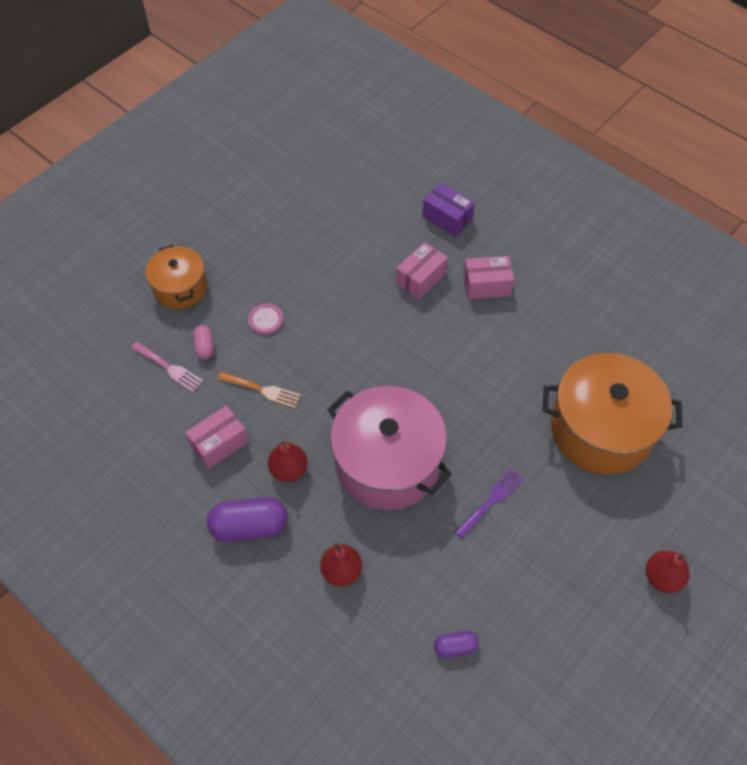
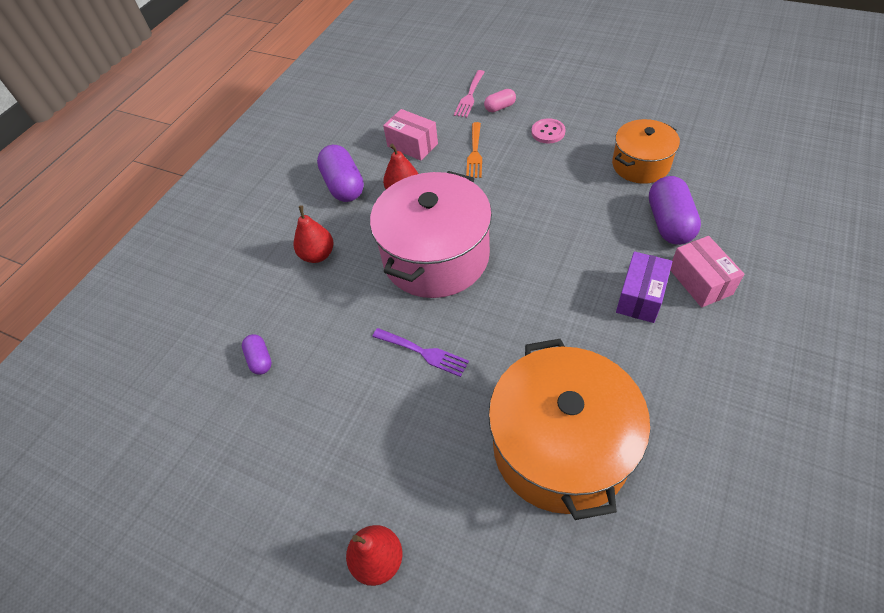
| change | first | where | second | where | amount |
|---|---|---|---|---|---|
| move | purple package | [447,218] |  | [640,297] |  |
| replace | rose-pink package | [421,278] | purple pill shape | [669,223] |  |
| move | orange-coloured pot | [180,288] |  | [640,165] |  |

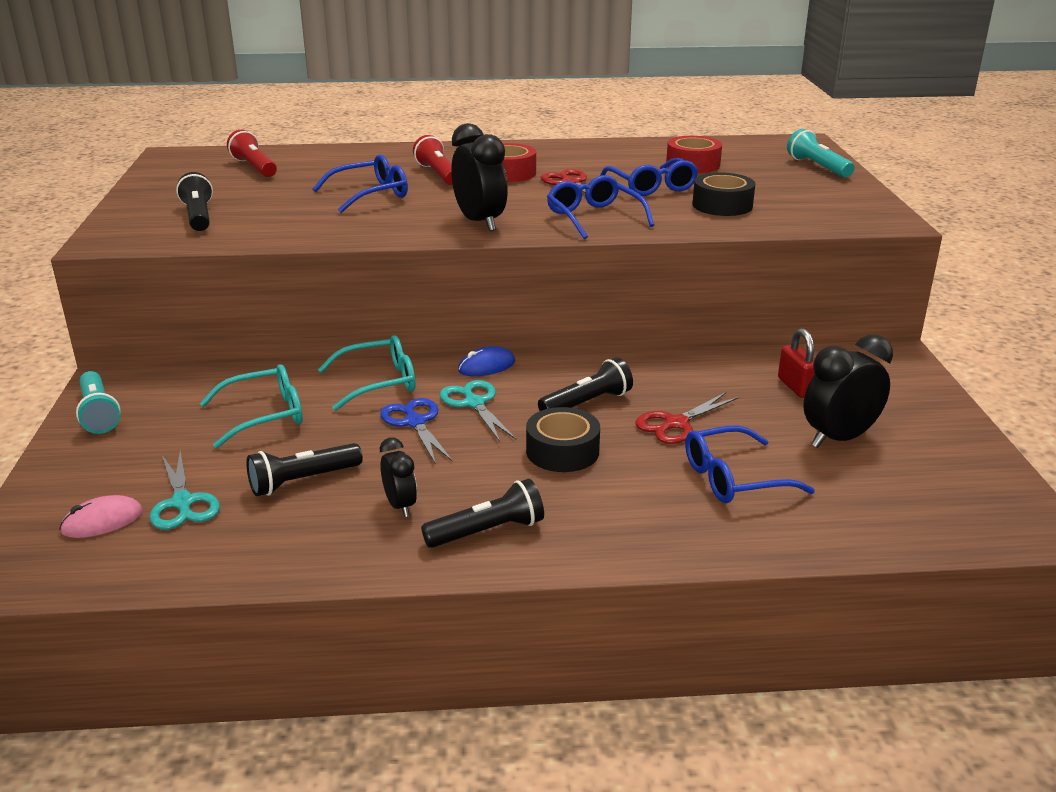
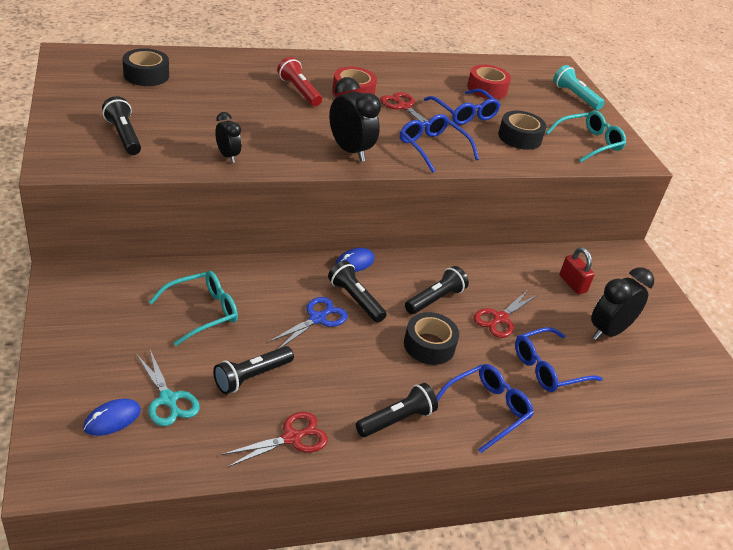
| change | first | where | second | where | amount |
|---|---|---|---|---|---|
| replace | red flashlight | [254,167] | jet-black sticky tape | [146,75] |  |
| move | cobalt glasses | [370,194] |  | [486,410] |  |
| move | aqua glasses | [378,382] |  | [588,143] |  |
| delete | aqua flashlight | [98,413] |  |  |  |
| replace | aqua pair of scissors | [474,403] | jet-black flashlight | [355,300] |  |
| rotate | cobalt pair of scissors | [415,422] |  | [317,319] | 75 degrees clockwise |
| move | jet-black bedside clock | [400,505] |  | [227,156] |  |
| recolor | rose-pink PC mouse | [102,521] | cobalt PC mouse | [112,419] |  |
| insert |  |  | red pair of scissors | [292,438] |  |

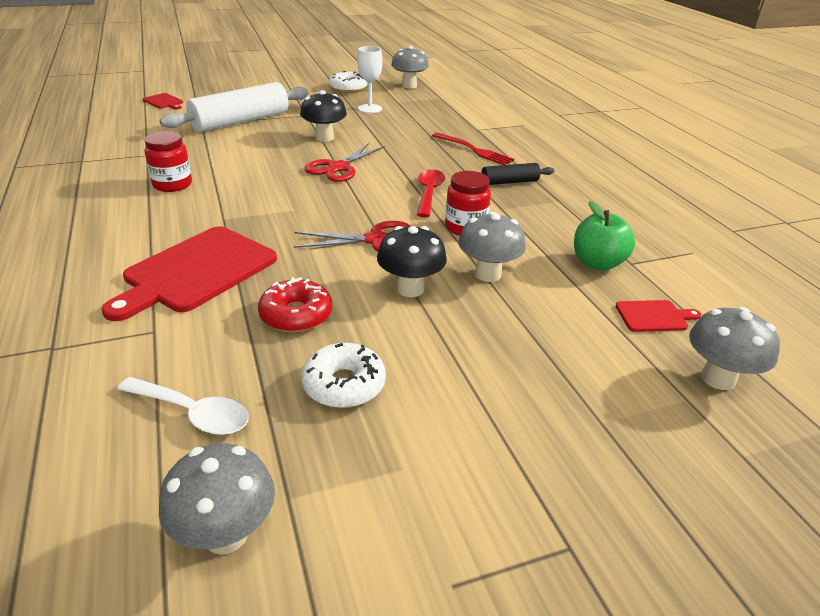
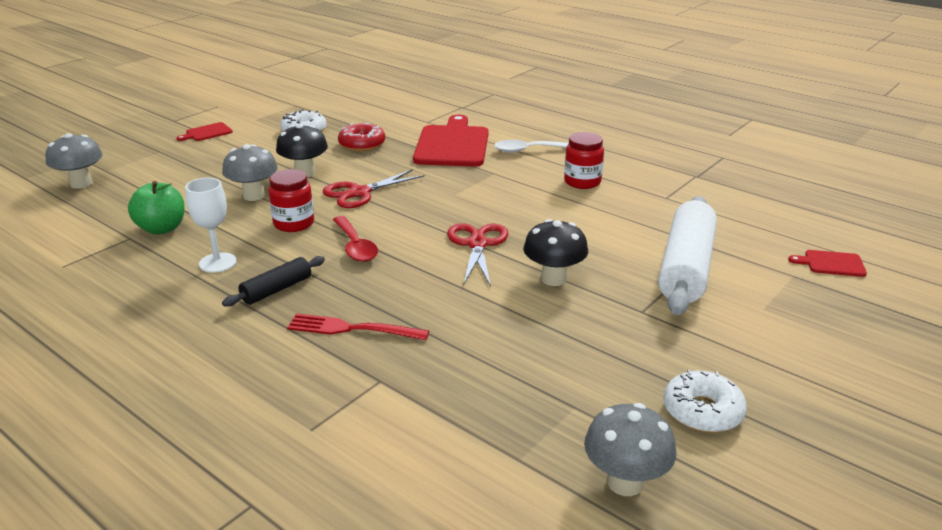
| change | first | where | second | where | amount |
|---|---|---|---|---|---|
| move | white wine glass | [370,109] |  | [217,262] |  |
| move | red chopping board | [654,316] |  | [207,133] |  |
| move | white tablespoon | [193,413] |  | [528,150] |  |
| delete | grey toadstool | [226,534] |  |  |  |

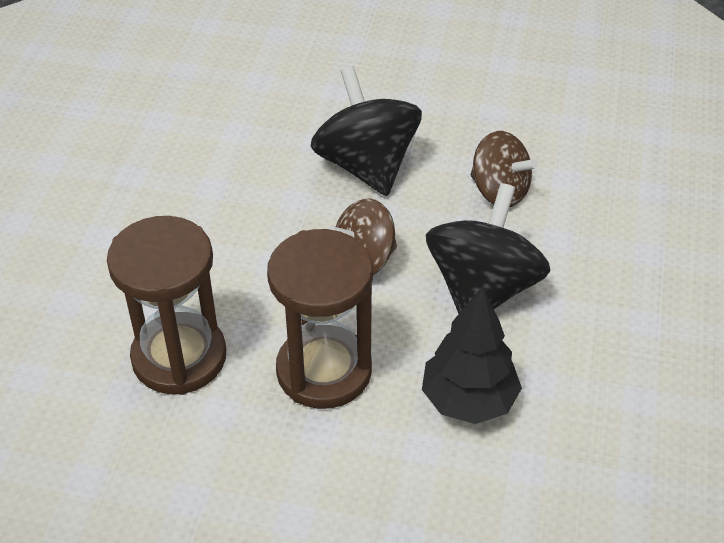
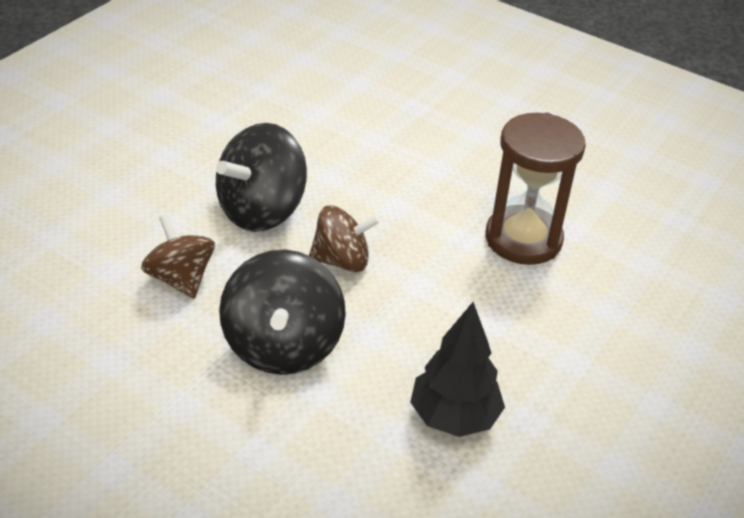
| change | first | where | second | where | amount |
|---|---|---|---|---|---|
| delete | brown sandglass | [324,371] |  |  |  |
| move | jet-black tree | [469,401] |  | [454,417] |  |

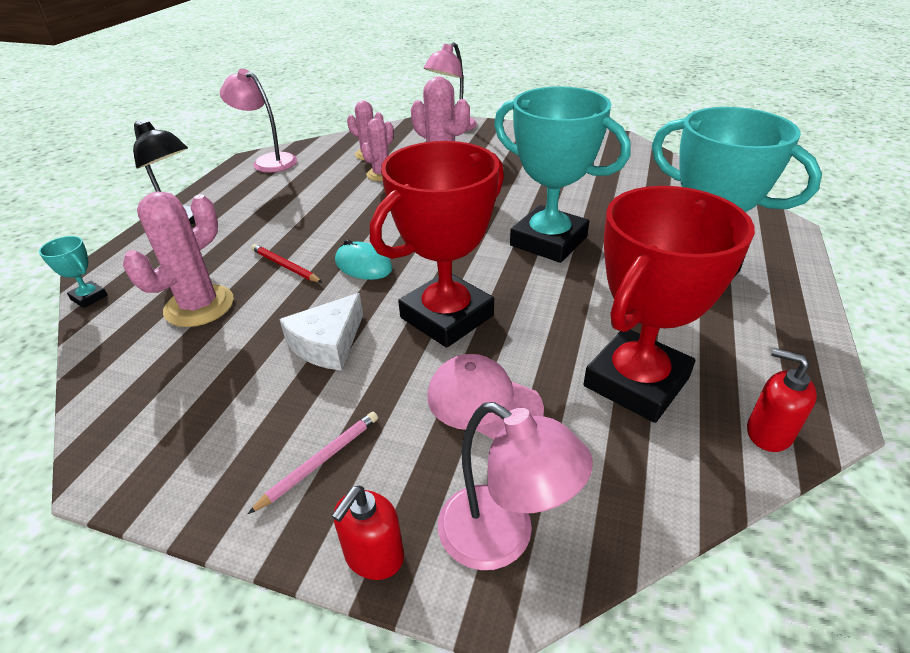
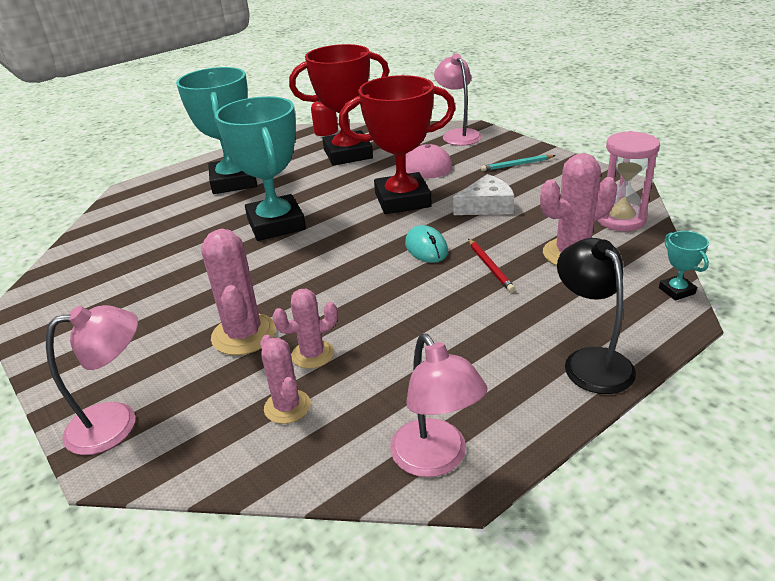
| change | first | where | second | where | amount |
|---|---|---|---|---|---|
| recolor | rose-pink pencil | [320,461] | aqua pencil | [517,165] |  |
| delete | red pump bottle | [374,556] |  |  |  |
| insert |  |  | rose-pink sandglass | [621,220] |  |

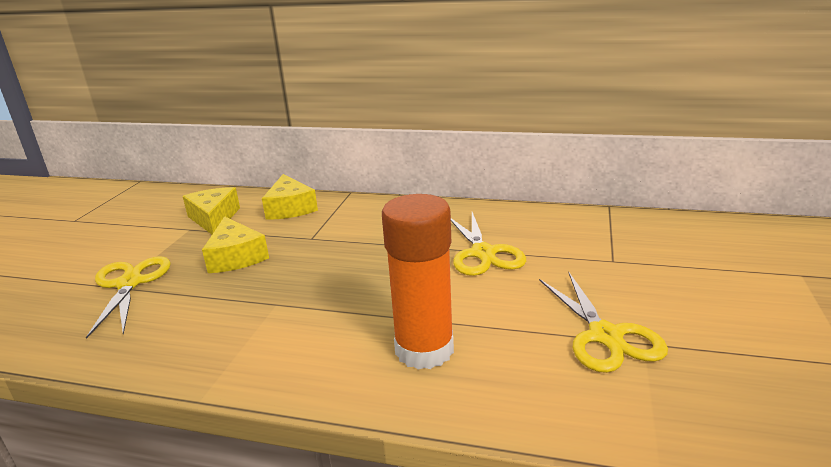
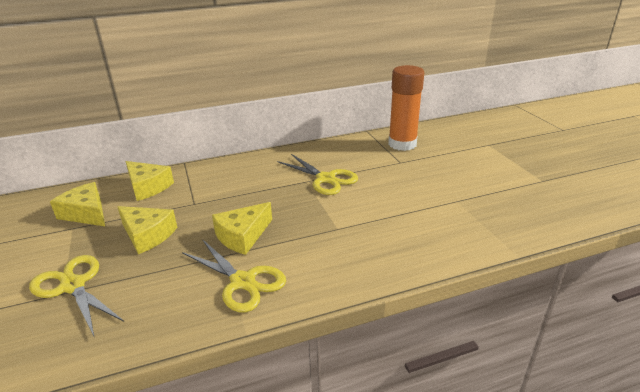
| change | first | where | second | where | amount |
|---|---|---|---|---|---|
| move | orange-coloured stick of glue | [424,350] |  | [402,144] |  |
| move | golden pair of scissors | [606,336] |  | [243,282] |  |
| insert |  |  | golden cheese wedge | [242,236] |  |

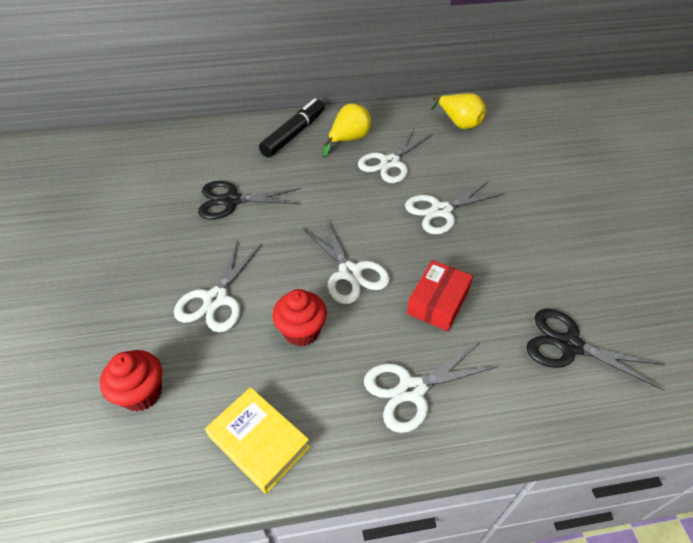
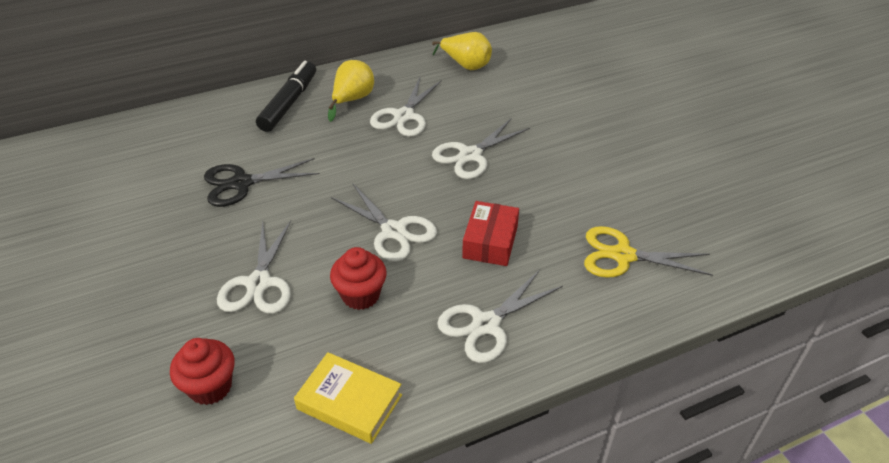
| change | first | where | second | where | amount |
|---|---|---|---|---|---|
| recolor | jet-black pair of scissors | [569,345] | golden pair of scissors | [623,255] |  |

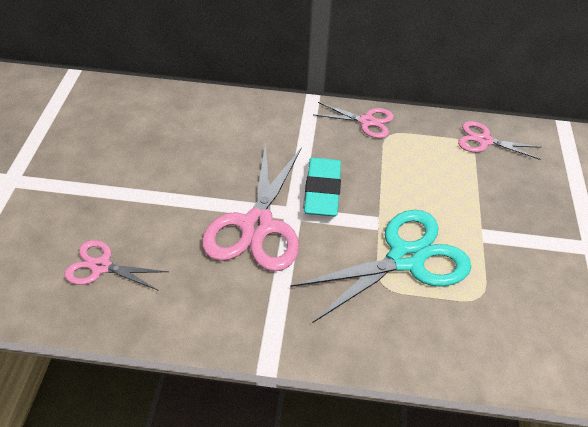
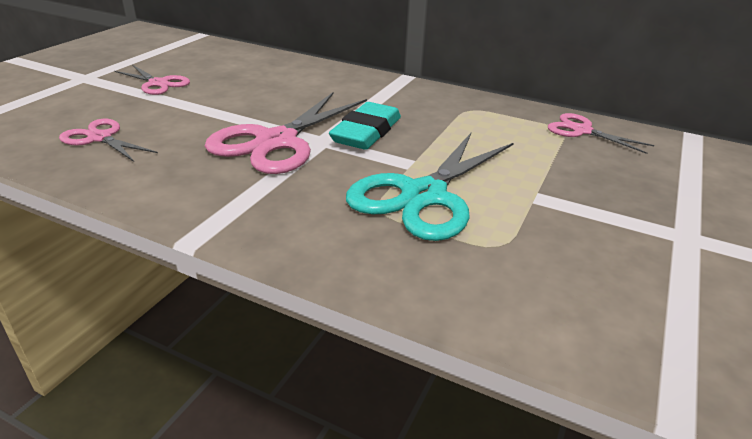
| change | first | where | second | where | amount |
|---|---|---|---|---|---|
| move | rose-pink pair of scissors | [366,121] |  | [158,83] |  |
| rotate | aqua pair of scissors | [406,258] |  | [424,195] | 135 degrees clockwise |

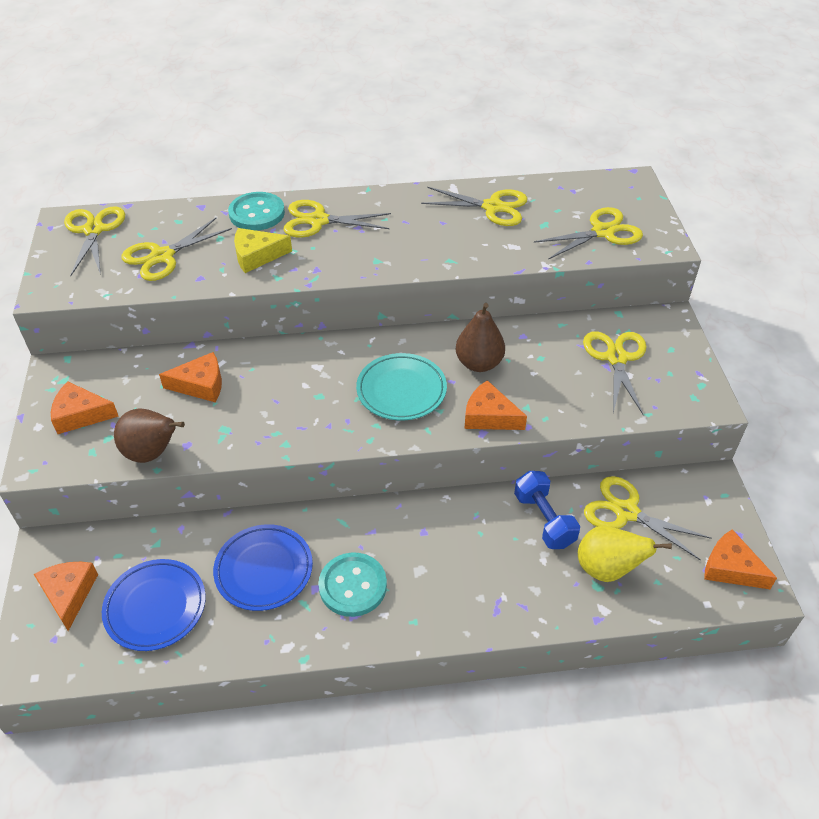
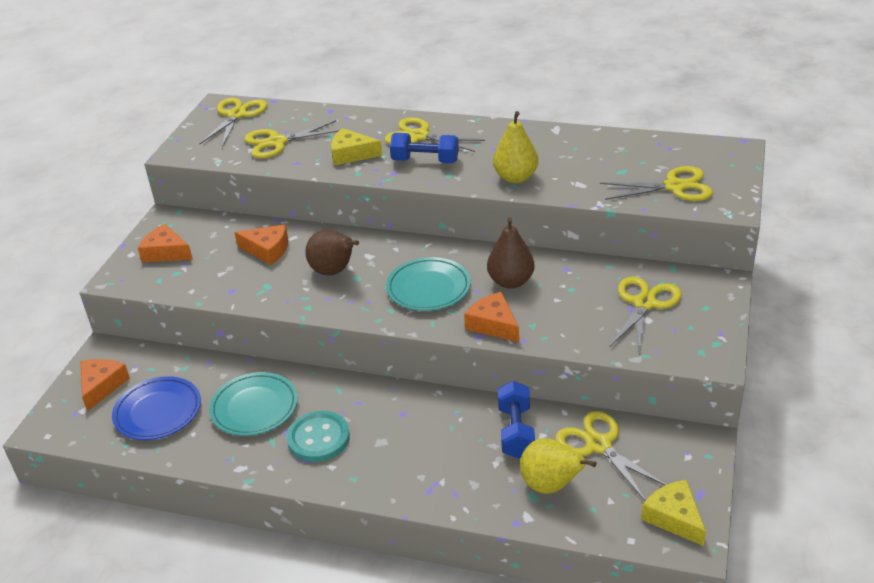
| change | first | where | second | where | amount |
|---|---|---|---|---|---|
| delete | golden pair of scissors | [493,207] |  |  |  |
| delete | aqua sewing button | [257,213] |  |  |  |
| move | brown pear | [152,453] |  | [334,271] |  |
| recolor | cobalt plate | [264,570] | aqua plate | [254,408] |  |
| recolor | orange-coloured cheese wedge | [730,568] | golden cheese wedge | [674,517] |  |
| insert |  |  | golden pear | [515,178] |  |
| insert |  |  | cobalt dumbbell | [425,161] |  |

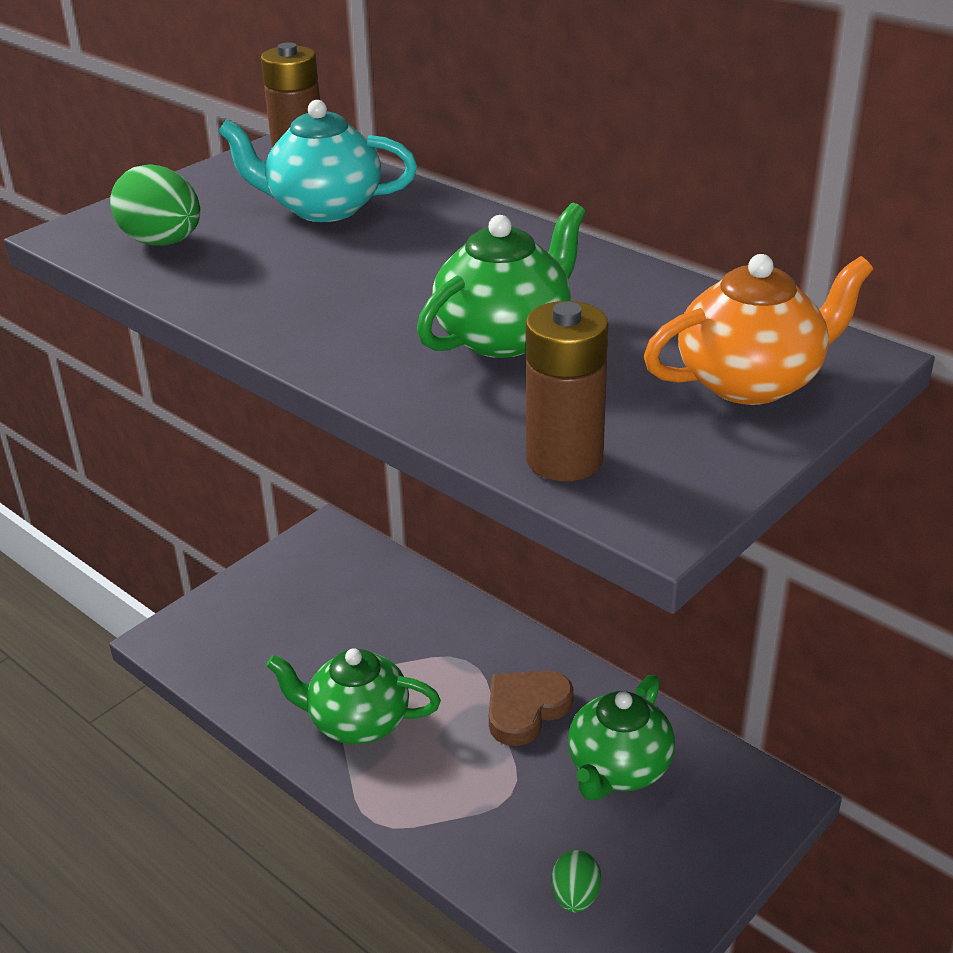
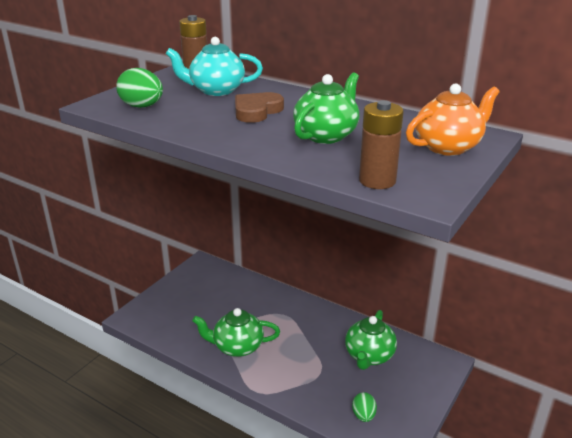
| change | first | where | second | where | amount |
|---|---|---|---|---|---|
| move | brown love heart | [526,709] |  | [256,111] |  |

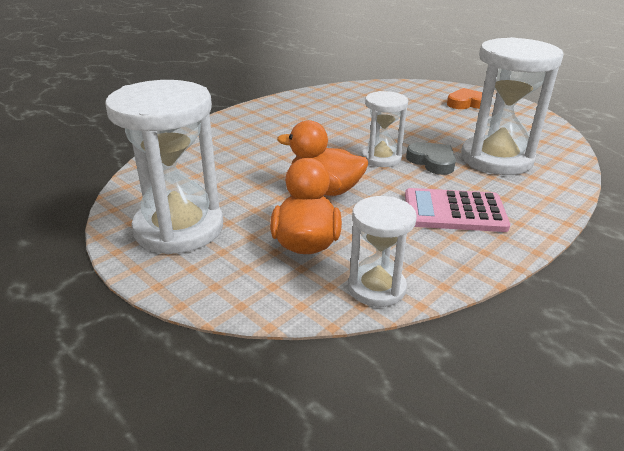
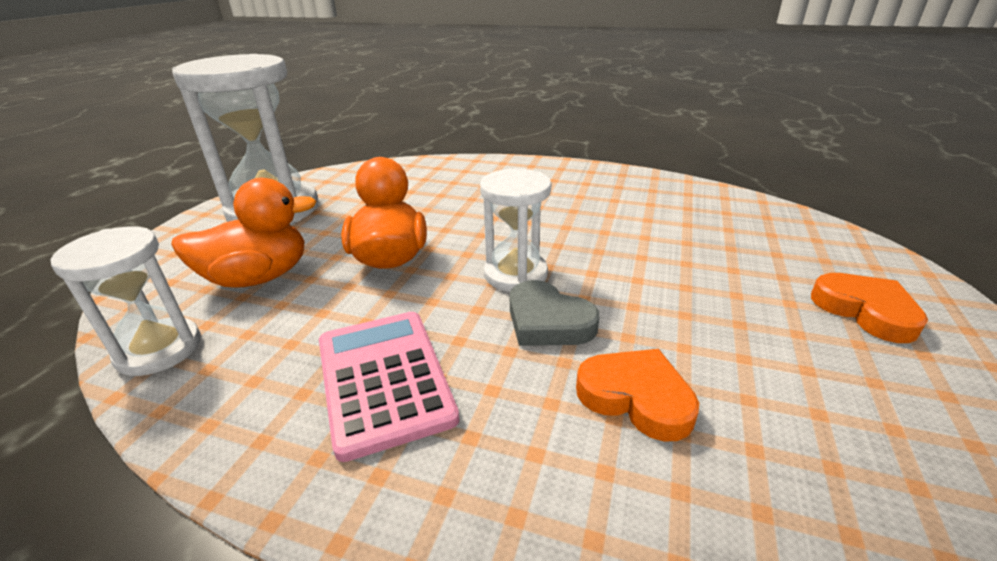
| change | first | where | second | where | amount |
|---|---|---|---|---|---|
| replace | white sandglass | [496,159] | orange-coloured love heart | [636,397] |  |
| rotate | grey love heart | [432,161] |  | [548,321] | 105 degrees clockwise |

